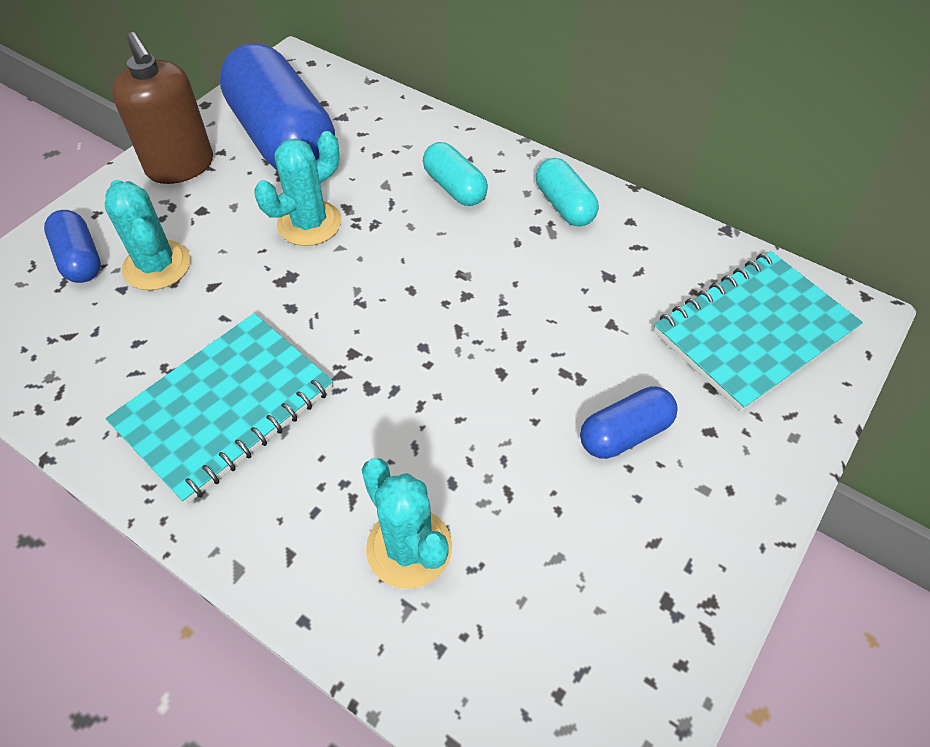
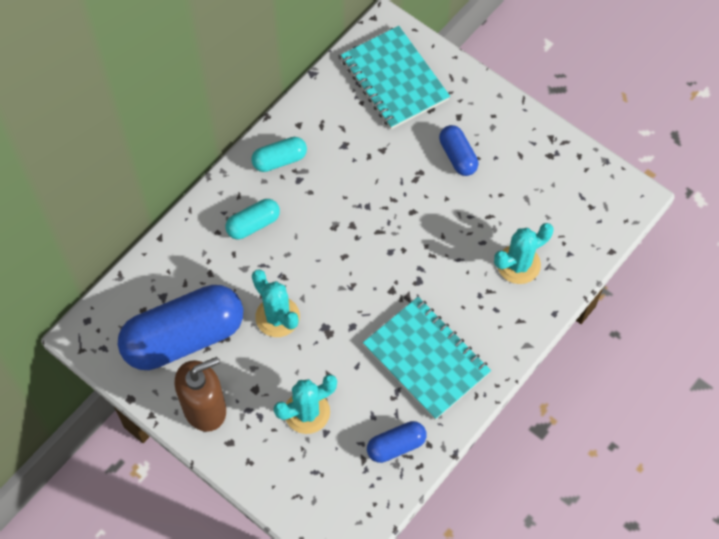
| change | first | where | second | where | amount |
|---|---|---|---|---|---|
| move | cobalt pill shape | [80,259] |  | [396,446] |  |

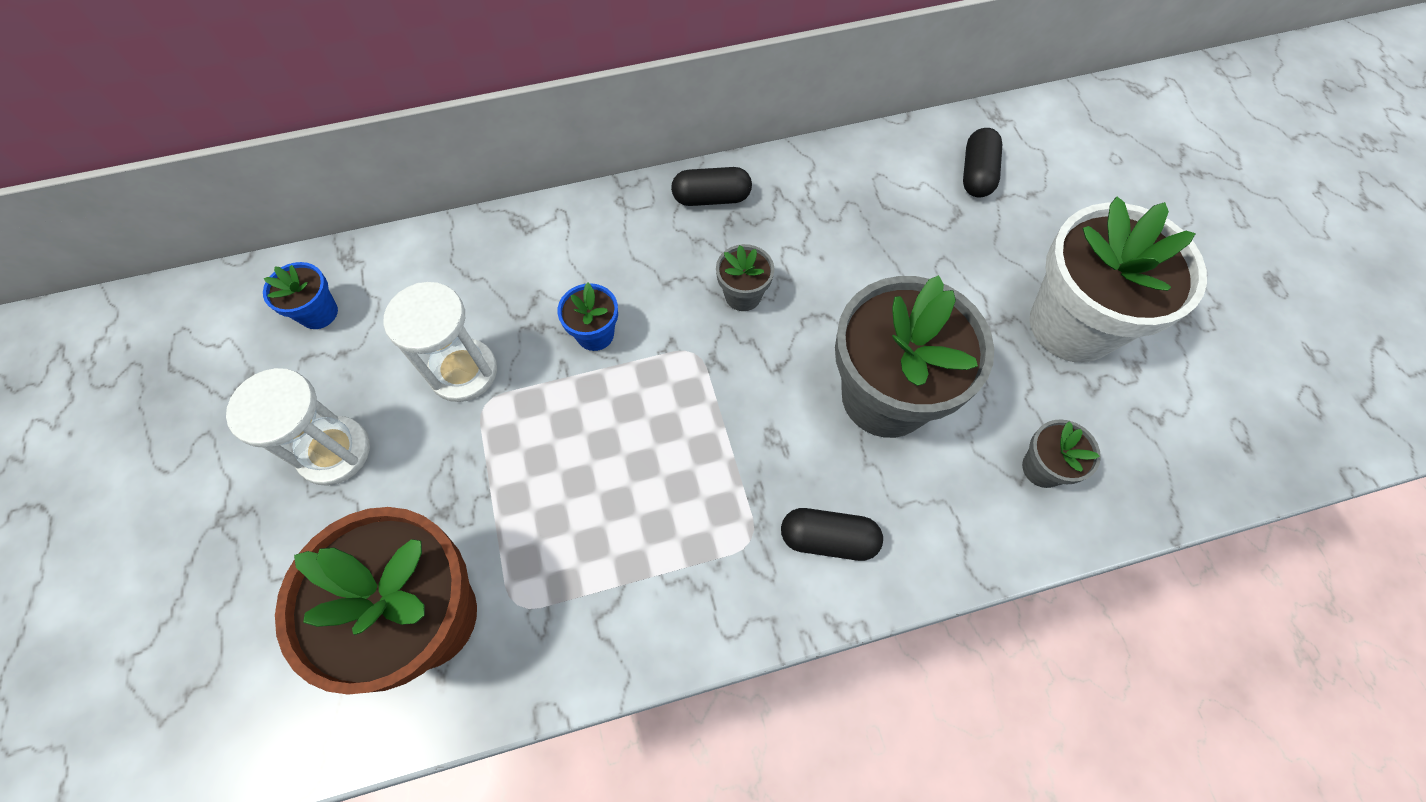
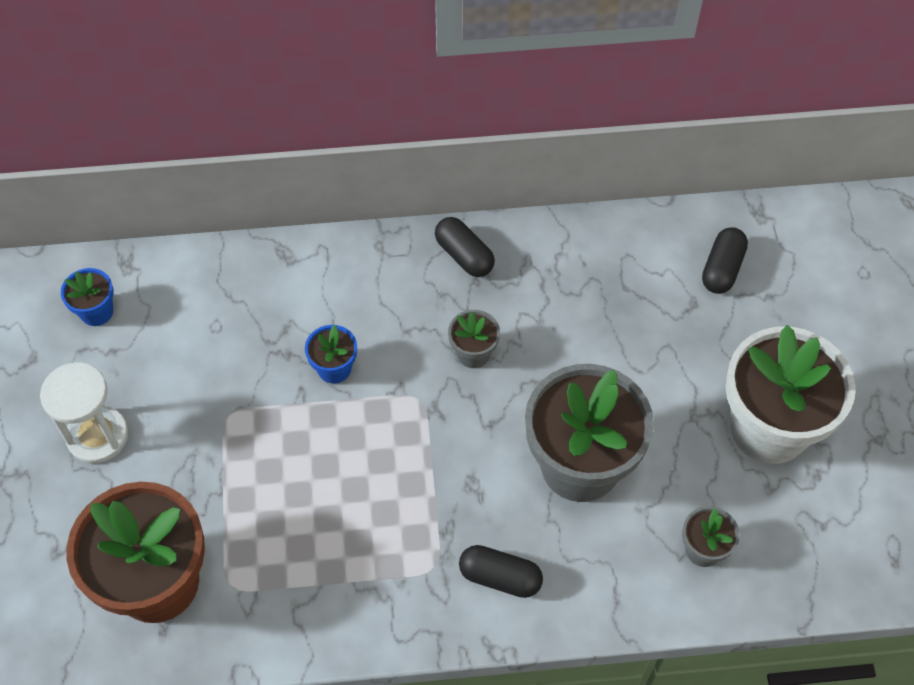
| change | first | where | second | where | amount |
|---|---|---|---|---|---|
| rotate | jet-black pill shape | [711,198] |  | [464,255] | 45 degrees clockwise |
| delete | white sandglass | [463,372] |  |  |  |

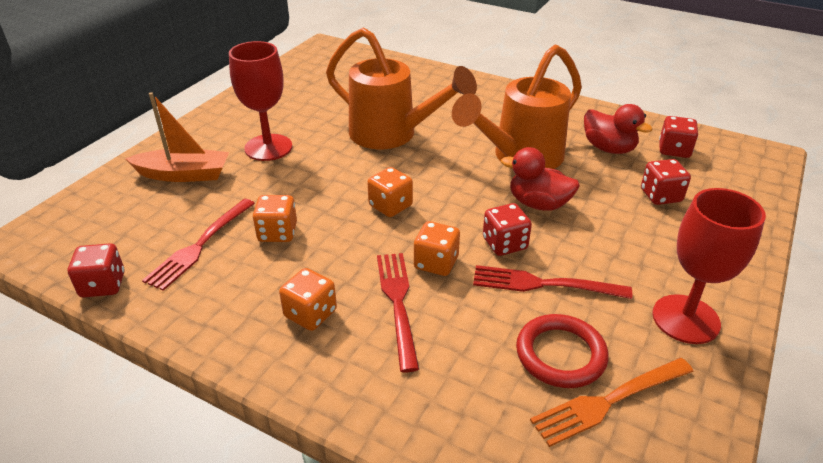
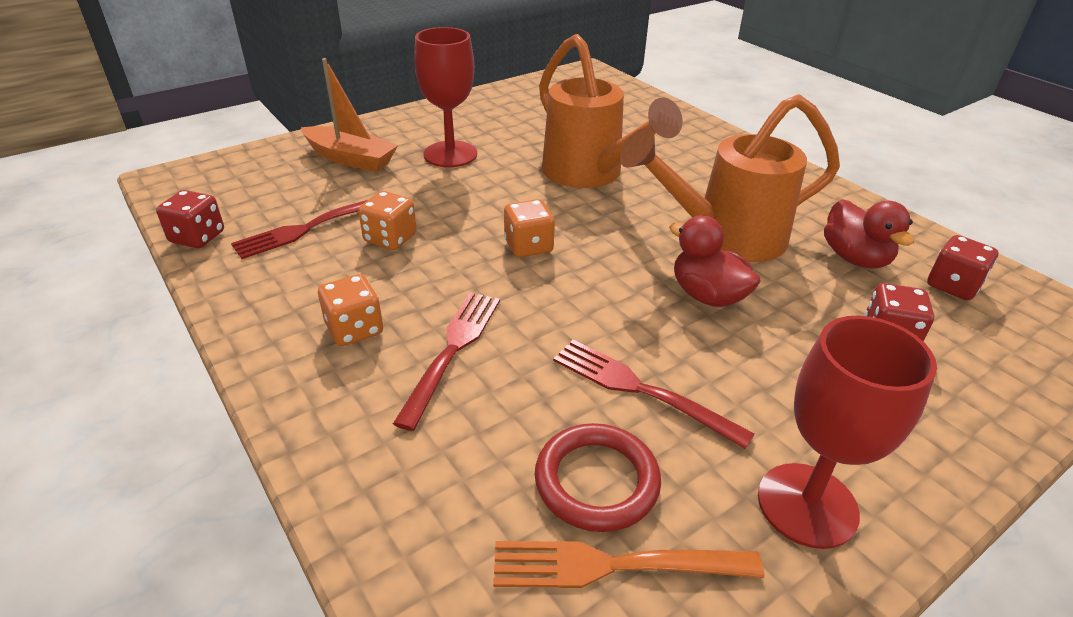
| change | first | where | second | where | amount |
|---|---|---|---|---|---|
| delete | red die | [504,244] |  |  |  |
| delete | orange-coloured die | [436,263] |  |  |  |

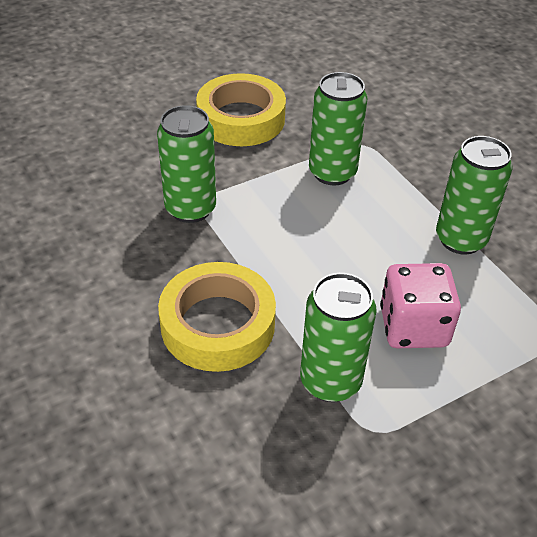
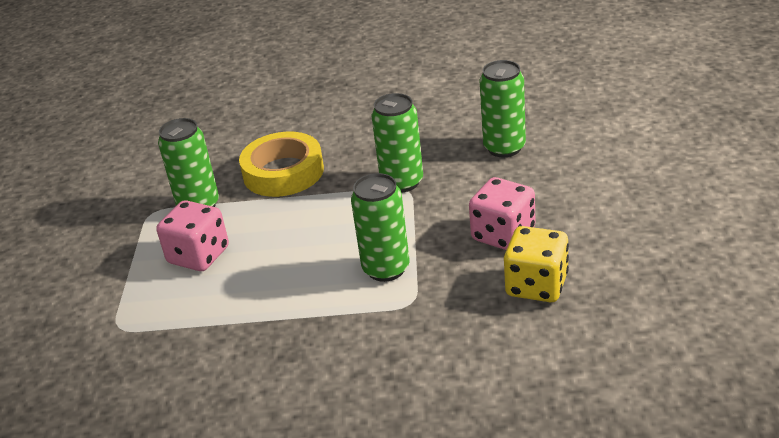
| change | first | where | second | where | amount |
|---|---|---|---|---|---|
| replace | golden sticky tape | [241,119] | rose-pink die | [503,235] |  |
| move | green can | [460,239] |  | [504,148] |  |
| insert |  |  | golden die | [537,285] |  |

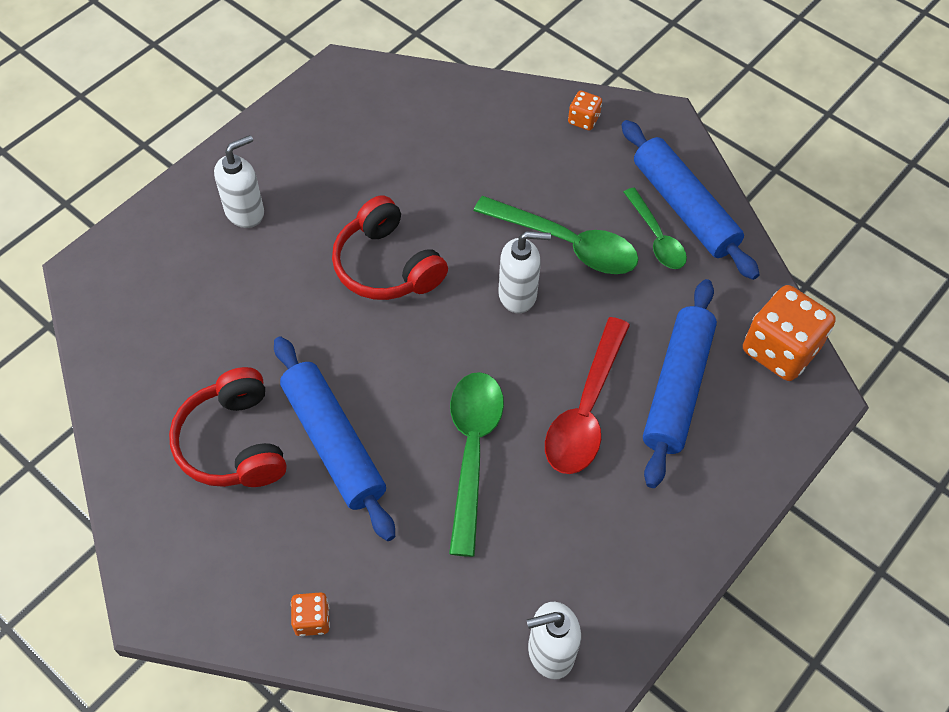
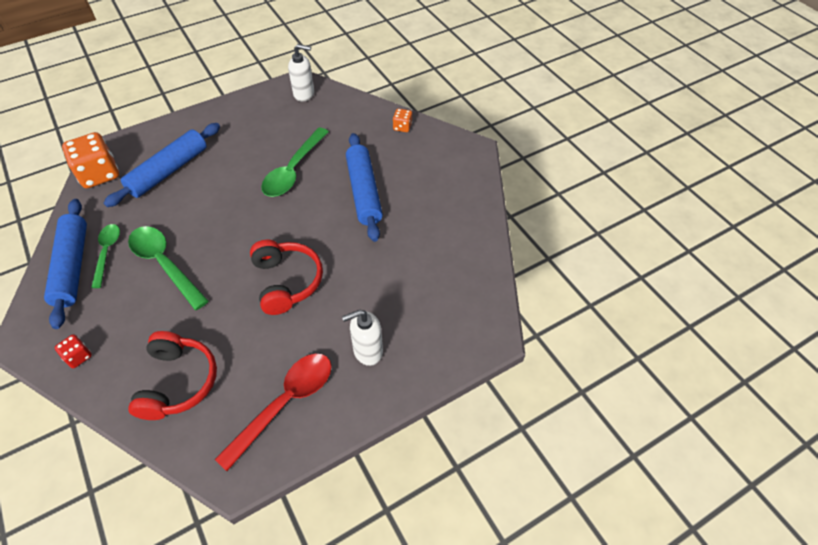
| change | first | where | second | where | amount |
|---|---|---|---|---|---|
| recolor | orange-coloured die | [583,120] | red die | [78,356] |  |
| delete | white pump bottle | [518,295] |  |  |  |
| move | red tablespoon | [586,409] |  | [285,403] |  |
| move | red over-ear headphones | [233,443] |  | [178,382] |  |

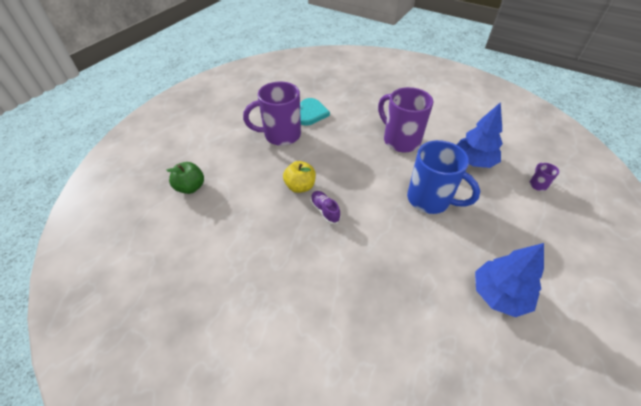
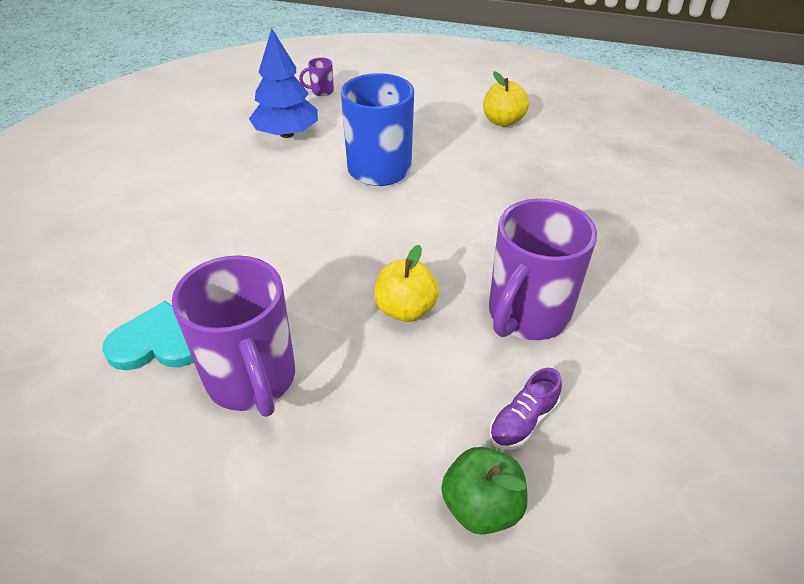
| change | first | where | second | where | amount |
|---|---|---|---|---|---|
| move | purple mug | [400,140] |  | [526,315] |  |
| move | purple shoe | [325,211] |  | [523,422] |  |
| replace | cobalt tree | [499,294] | golden apple | [503,121] |  |

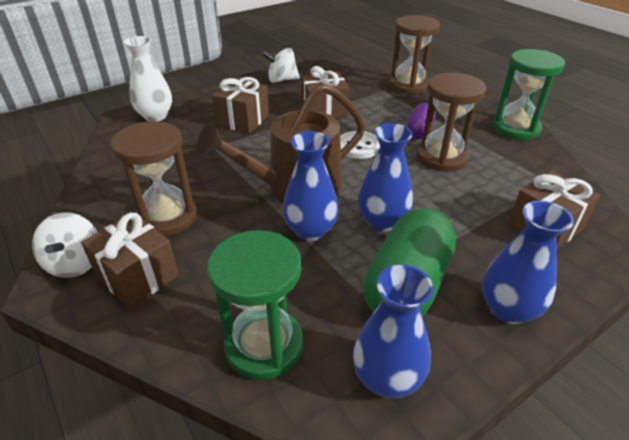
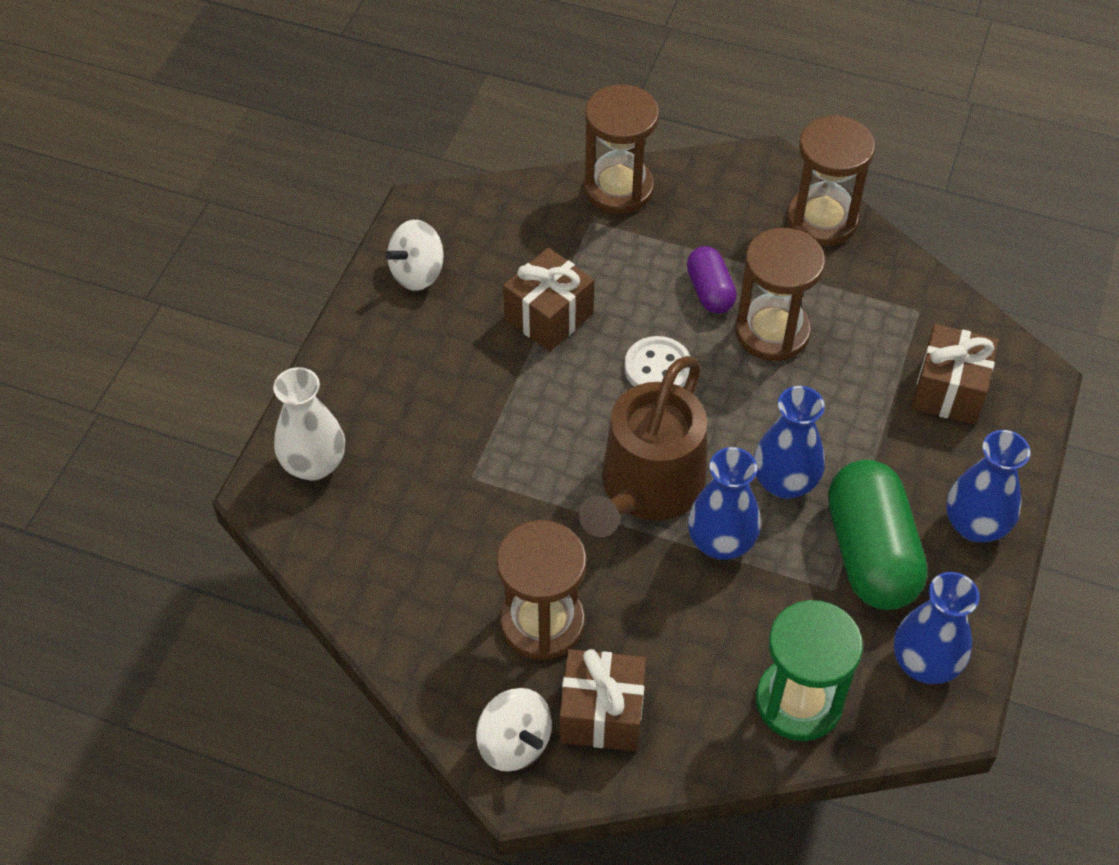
| change | first | where | second | where | amount |
|---|---|---|---|---|---|
| recolor | green sandglass | [515,128] | brown sandglass | [822,220] |  |
| delete | brown present | [243,120] |  |  |  |

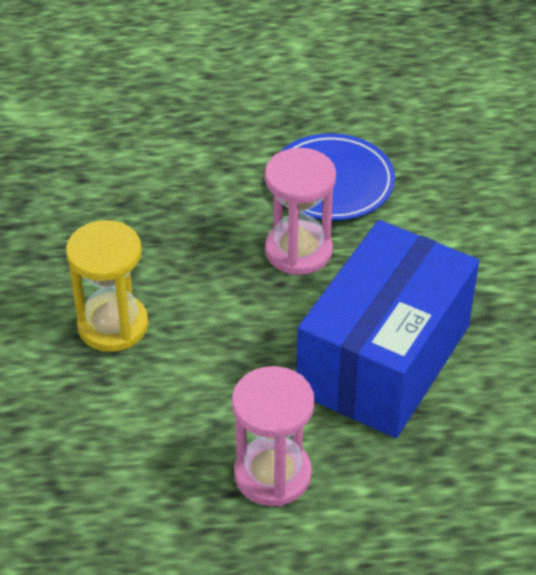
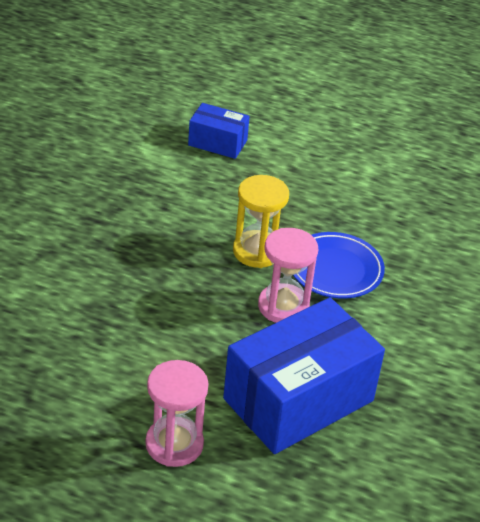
| change | first | where | second | where | amount |
|---|---|---|---|---|---|
| move | golden sandglass | [113,325] |  | [257,251] |  |
| insert |  |  | cobalt package | [217,143] |  |

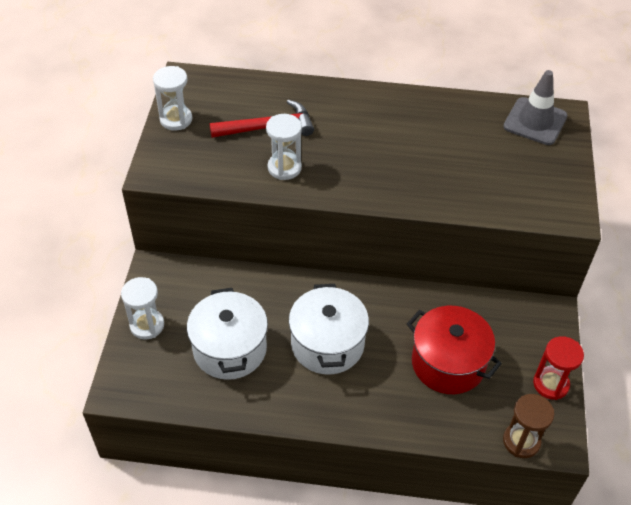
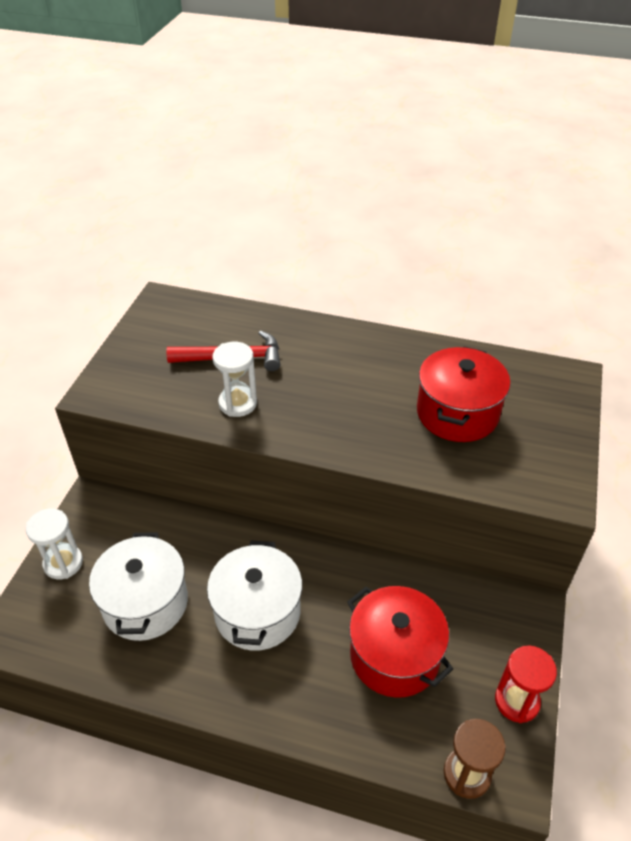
| change | first | where | second | where | amount |
|---|---|---|---|---|---|
| delete | white sandglass | [176,119] |  |  |  |
| delete | grey traffic cone | [535,121] |  |  |  |
| insert |  |  | red pot | [457,413] |  |

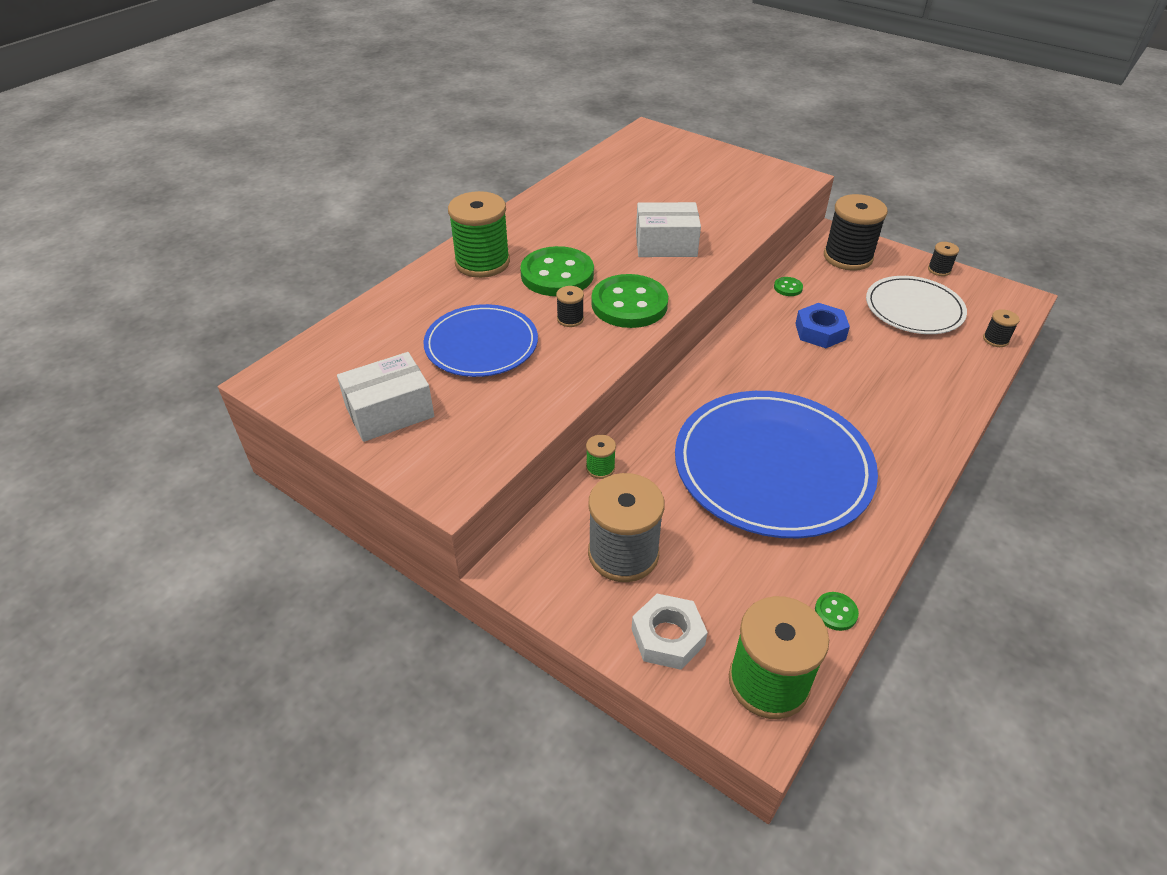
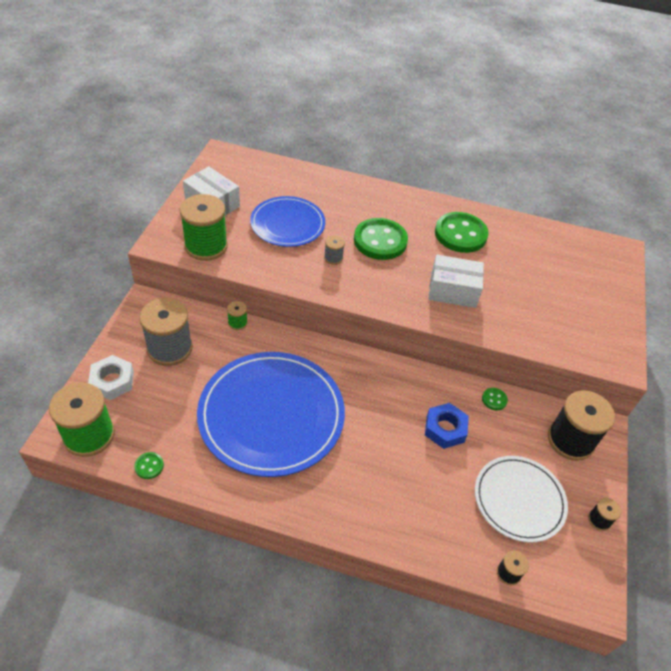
| change | first | where | second | where | amount |
|---|---|---|---|---|---|
| move | green spool | [482,262] |  | [206,246] |  |
| rotate | white package | [666,244] |  | [453,290] | 60 degrees counterclockwise |
| move | green sewing button | [629,304] |  | [460,234] |  |
| recolor | jet-black spool | [570,319] | grey spool | [333,258] |  |

